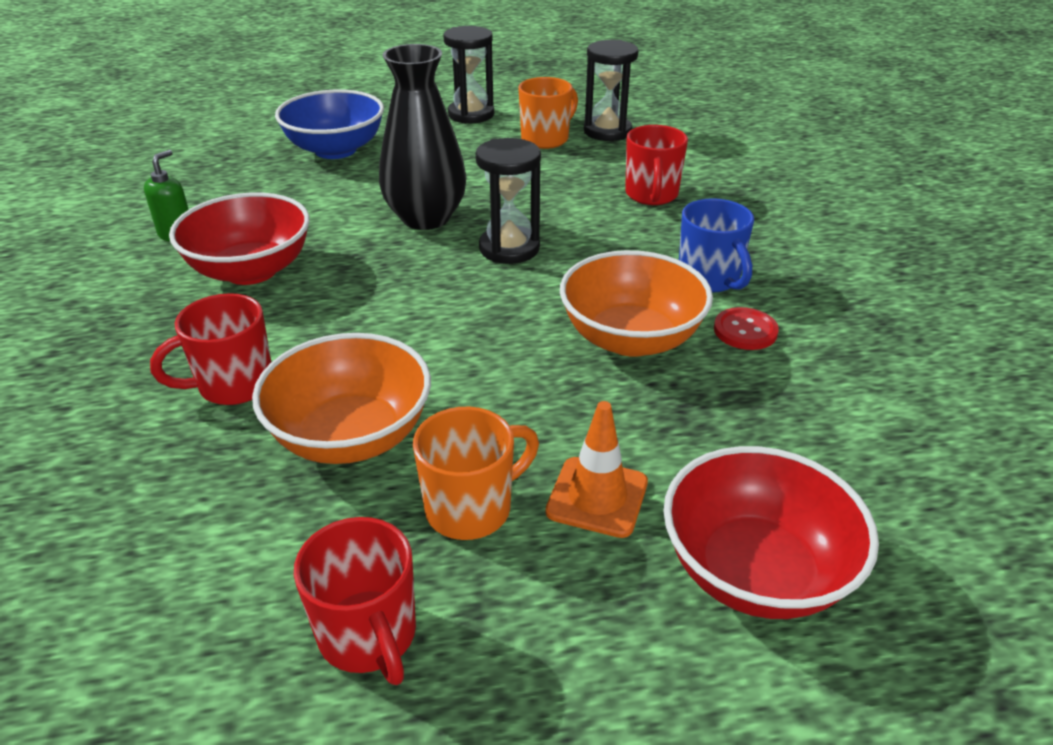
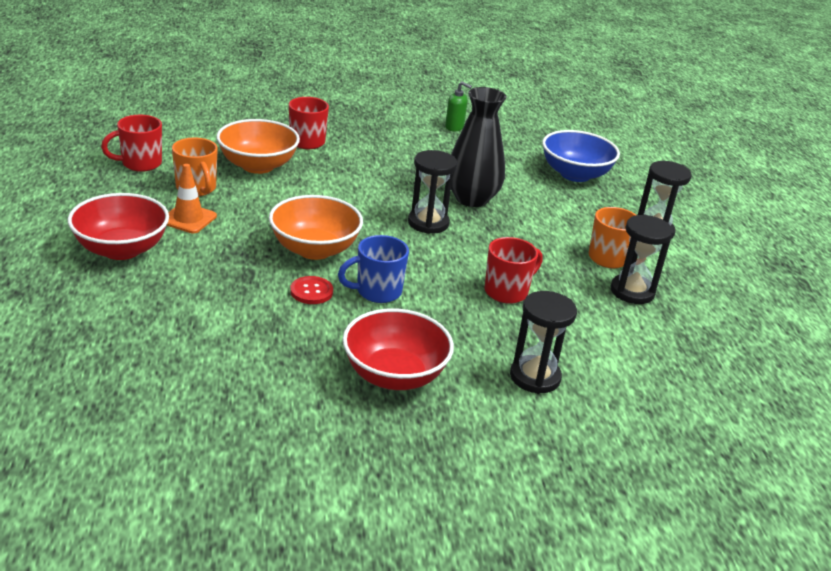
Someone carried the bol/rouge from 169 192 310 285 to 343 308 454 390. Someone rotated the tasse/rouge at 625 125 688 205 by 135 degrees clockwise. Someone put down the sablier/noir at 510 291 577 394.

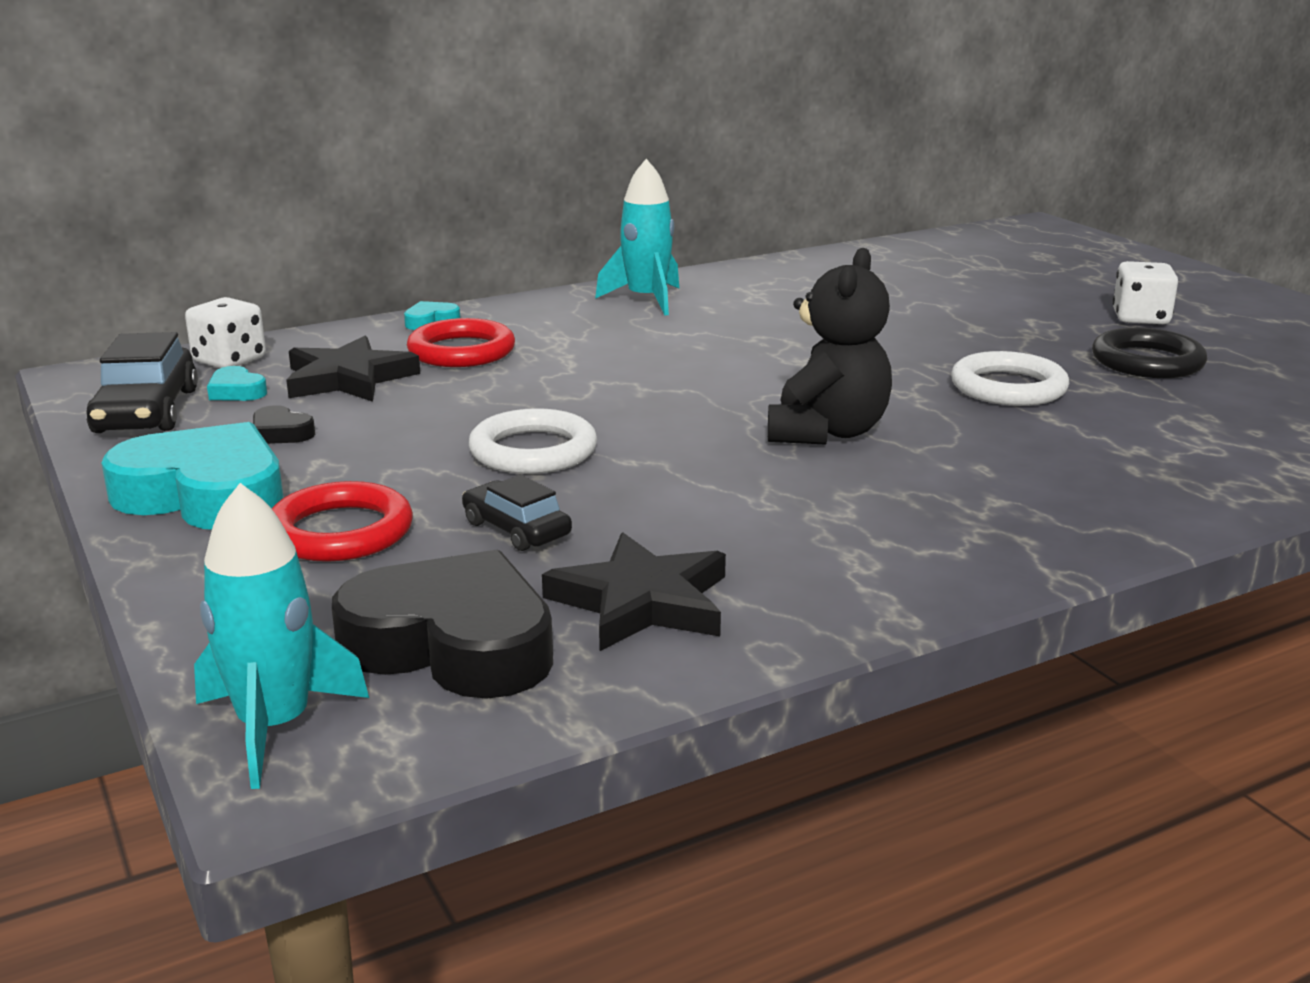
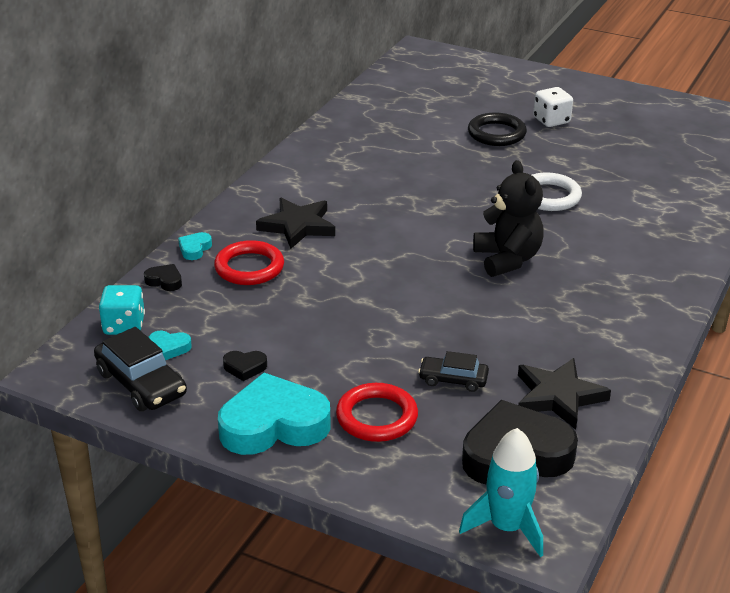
Someone repainted the dé/blanc at 185 297 266 368, which became the dé/turquoise at 99 285 145 335. Someone carried the étoile/noir from 286 336 420 402 to 256 198 335 249. Someone took away the anneau/blanc at 469 408 597 474. Someone took away the fusée/turquoise at 595 159 679 316. Someone carried the anneau/noir from 1092 328 1207 378 to 468 113 527 146. Someone put down the cœur/noir at 144 264 182 291.

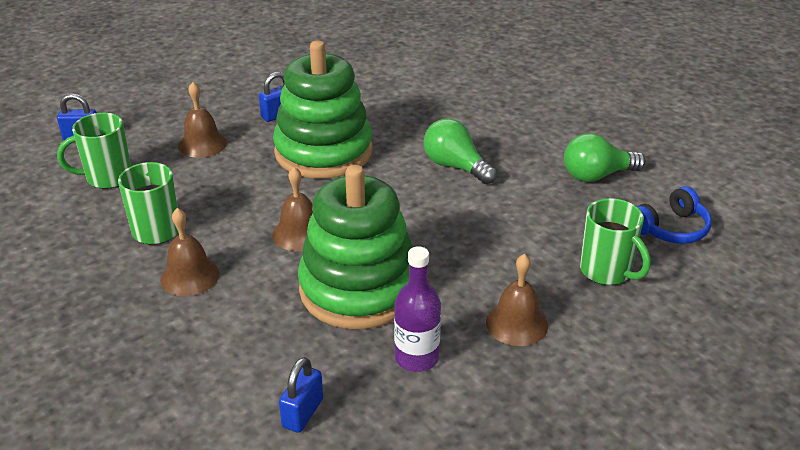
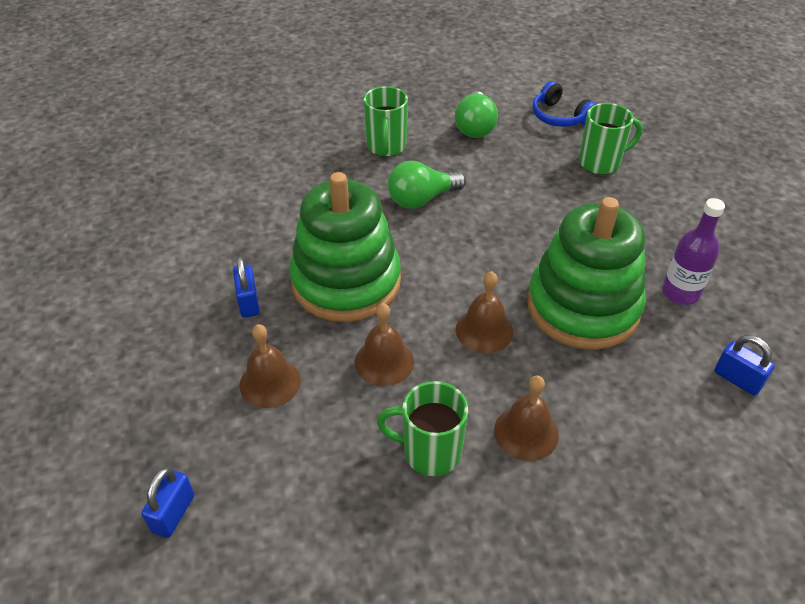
Someone carried the tasse/vert from 57 113 131 189 to 363 86 408 157. Someone carried the cloche/marron from 486 254 548 346 to 355 303 414 386. Someone rotated the casque audio/bleu at 636 186 712 244 by 150 degrees clockwise.

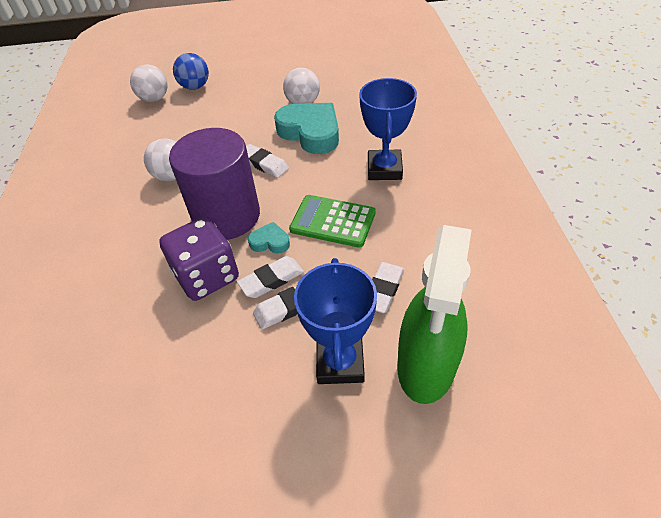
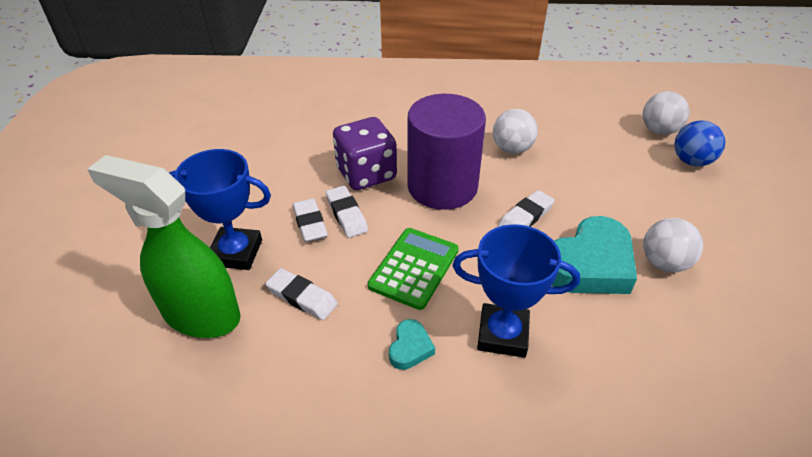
Someone carried the cœur/turquoise from 248 222 290 254 to 389 319 435 370.

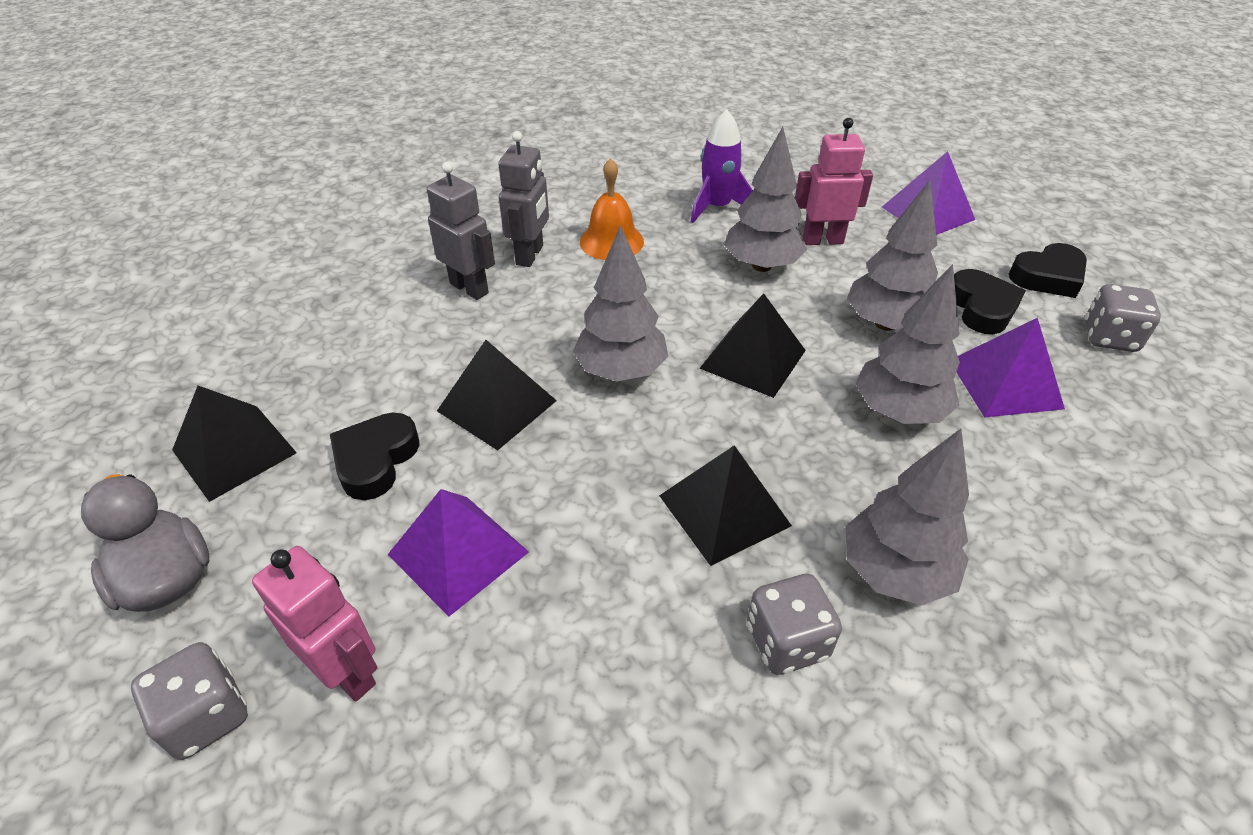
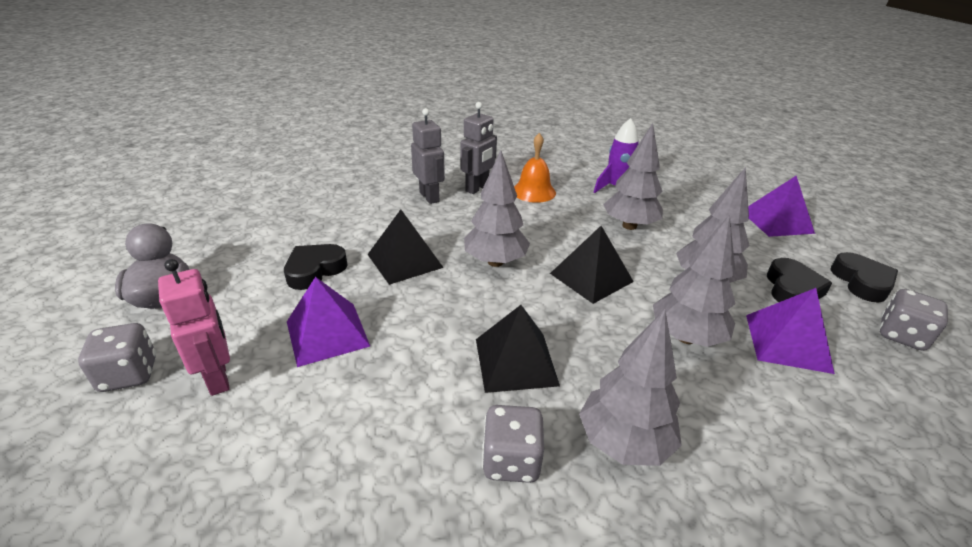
Someone took away the pyramide/noir at 172 386 297 502. Someone took away the robot/rose at 795 118 873 245. Someone rotated the cœur/noir at 1009 243 1087 298 by 90 degrees counterclockwise.

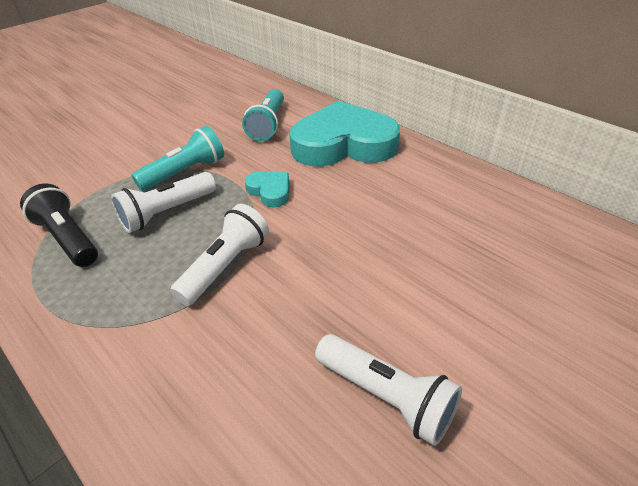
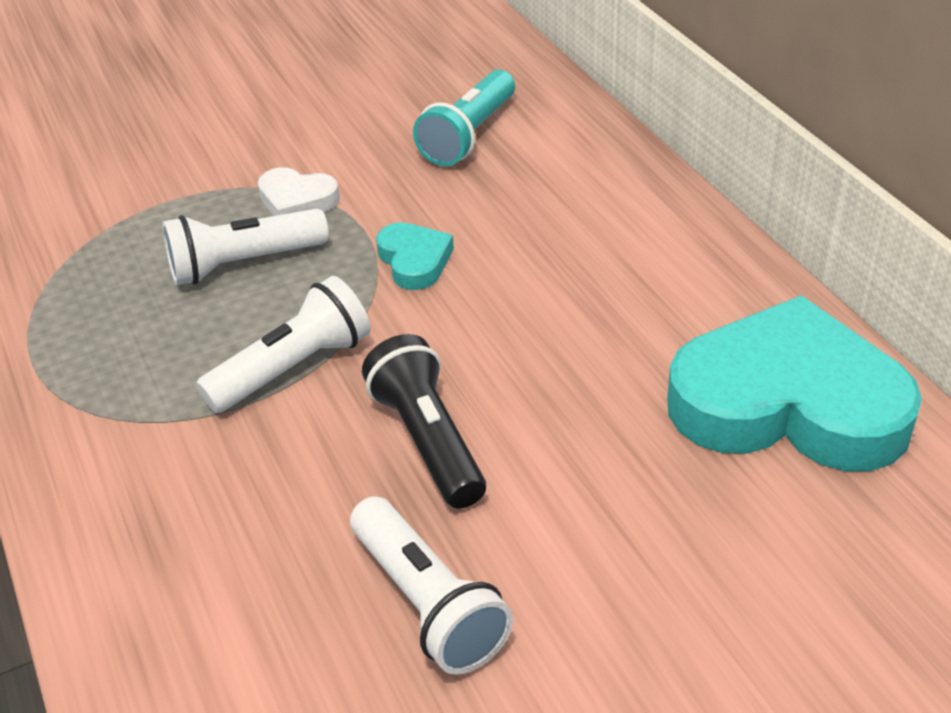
Someone carried the lampe de poche/noir from 20 183 98 267 to 362 334 486 509. Someone swapped the lampe de poche/turquoise at 131 126 224 191 for the cœur/blanc at 258 167 340 216. Someone carried the cœur/turquoise from 289 100 400 167 to 667 295 922 472.

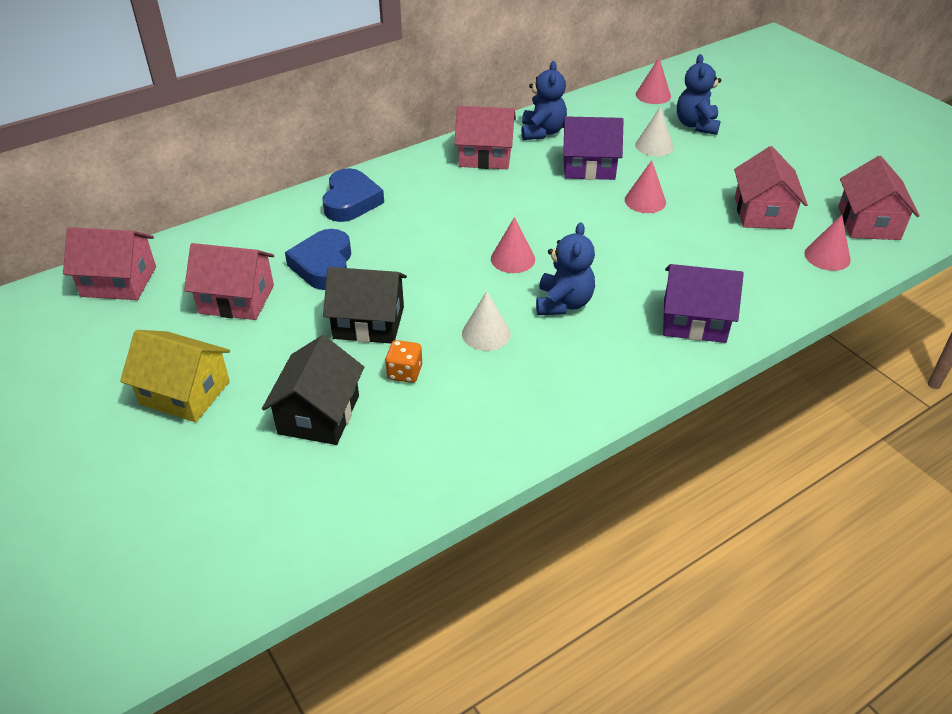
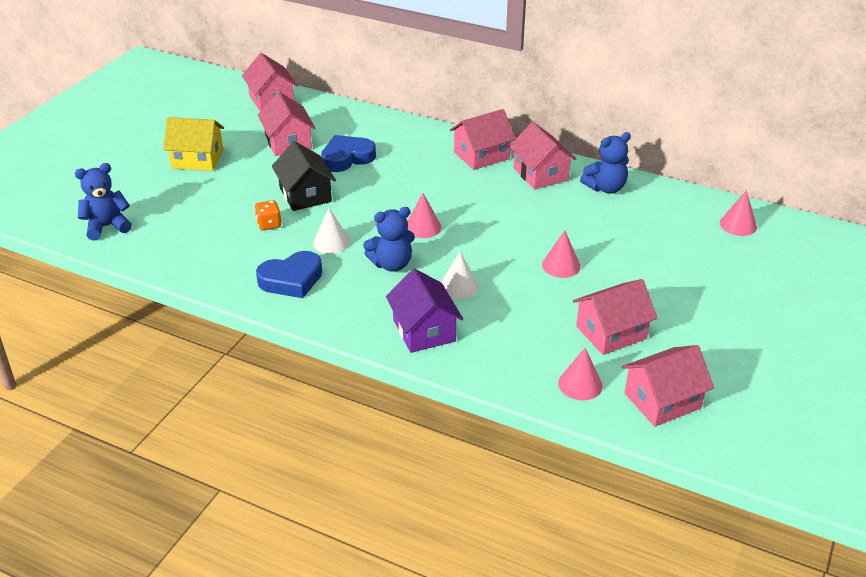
Someone rotated the maison/jaune at 120 330 230 422 by 75 degrees counterclockwise. Someone took away the maison/noir at 262 335 364 445. Someone carried the cœur/bleu from 322 168 384 222 to 256 251 322 298. Someone took away the maison/violet at 562 116 624 180. Someone carried the cône/blanc from 635 106 674 156 to 441 251 479 300. Someone carried the ours en peluche/bleu from 677 54 721 135 to 75 163 132 241. Someone put down the maison/rose at 450 109 516 170.

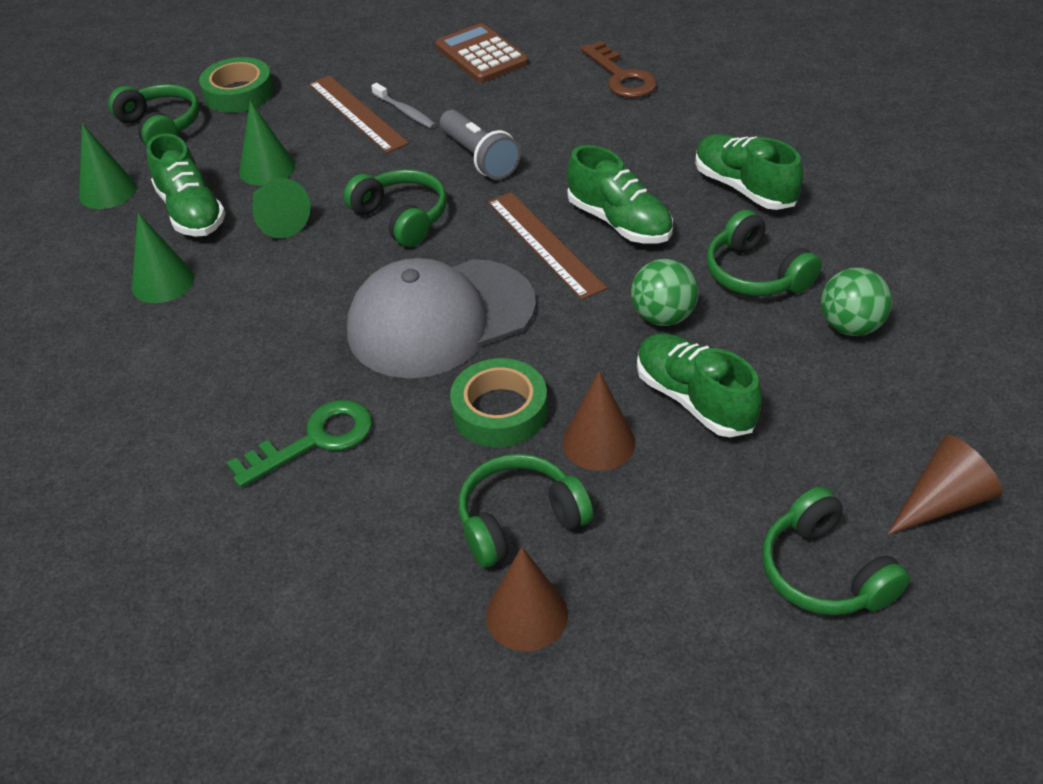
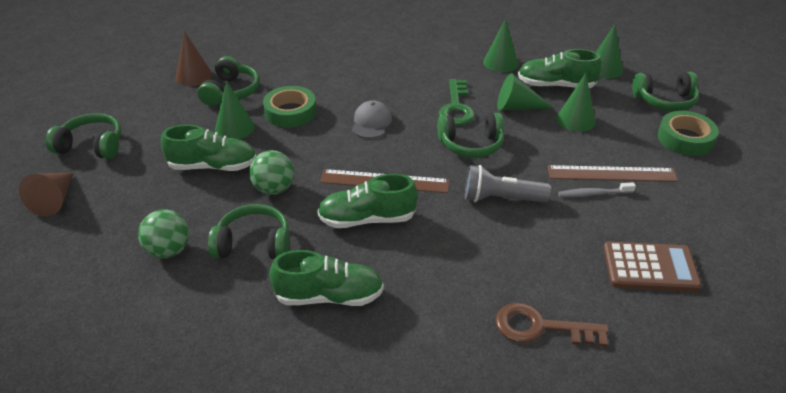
Someone carried the clé/vert from 227 400 372 488 to 439 79 475 125. Someone scaled the casquette/gris at 347 258 536 378 by 0.46. Someone repainted the cône/marron at 563 371 635 471, which became the cône/vert at 215 81 255 139.

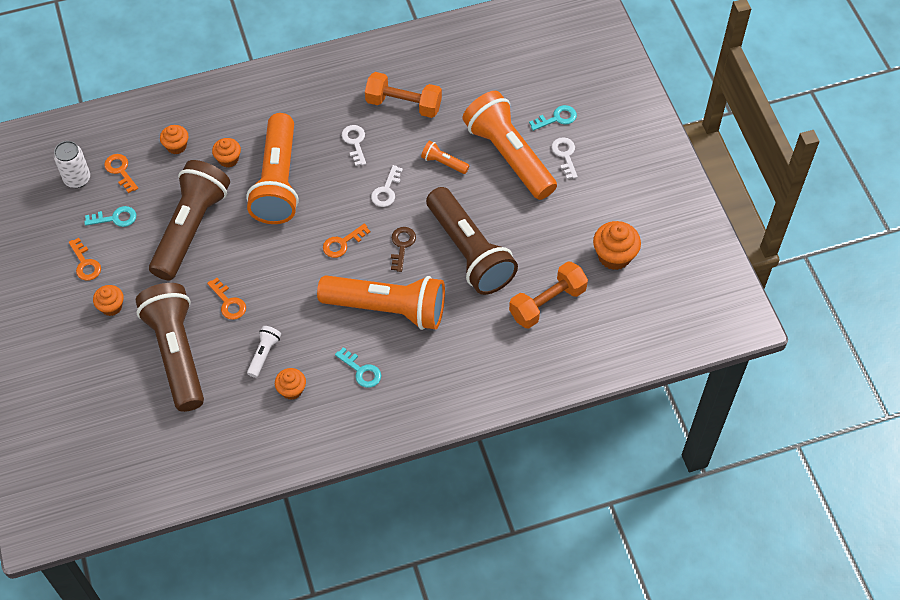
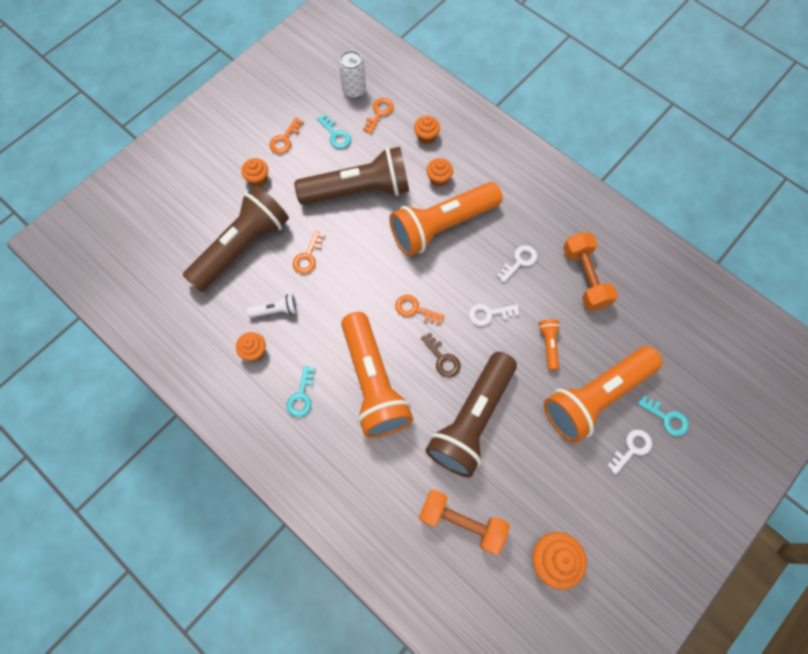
Someone rotated the clé/marron at 391 227 416 272 by 75 degrees clockwise. Someone rotated the lampe de poche/orange at 463 91 557 200 by 150 degrees counterclockwise.

